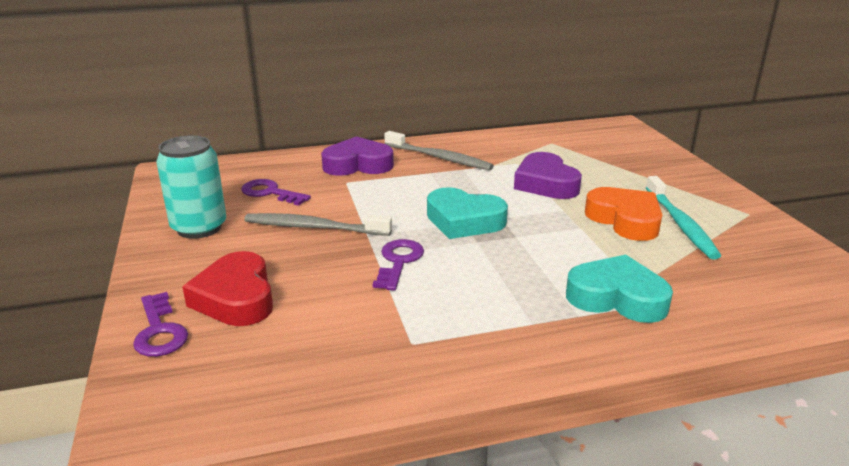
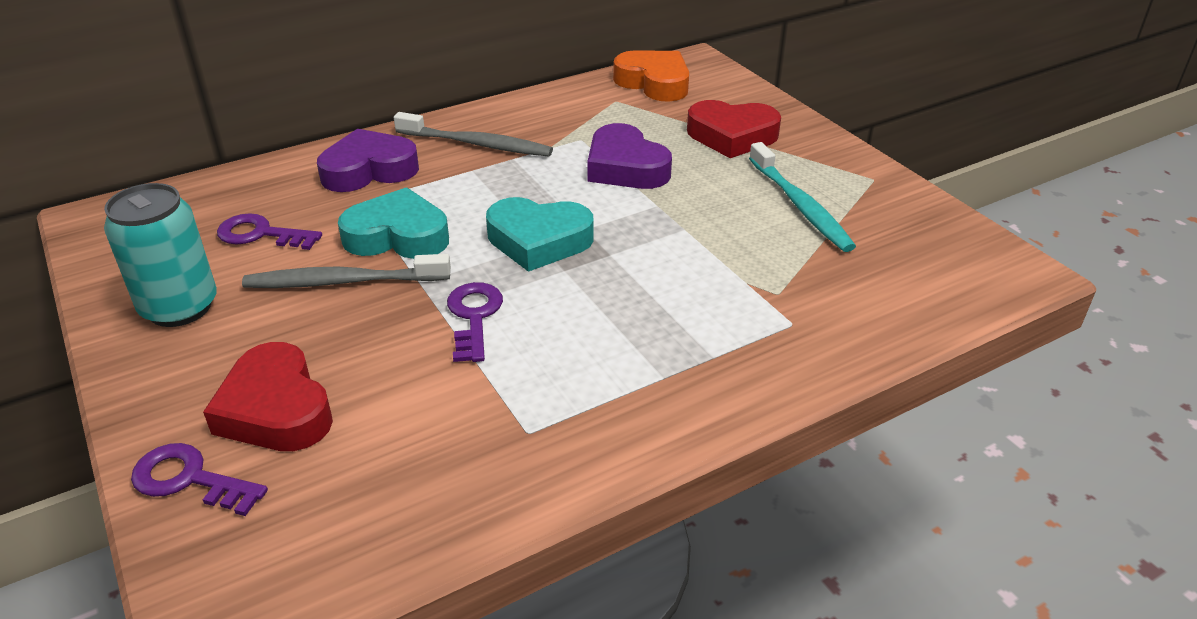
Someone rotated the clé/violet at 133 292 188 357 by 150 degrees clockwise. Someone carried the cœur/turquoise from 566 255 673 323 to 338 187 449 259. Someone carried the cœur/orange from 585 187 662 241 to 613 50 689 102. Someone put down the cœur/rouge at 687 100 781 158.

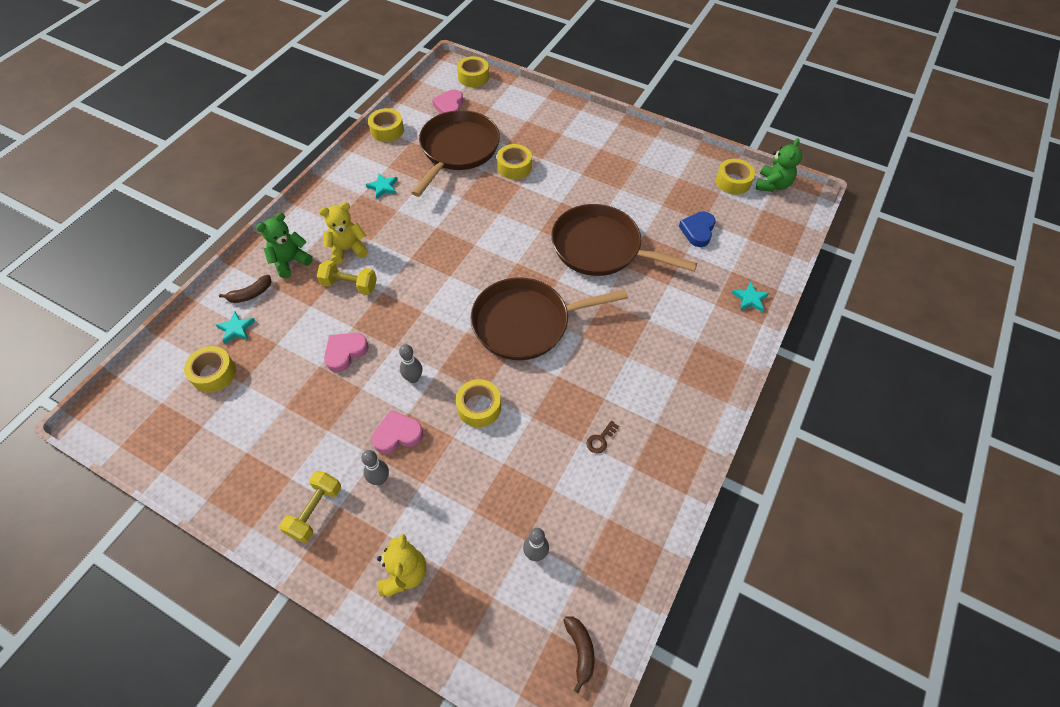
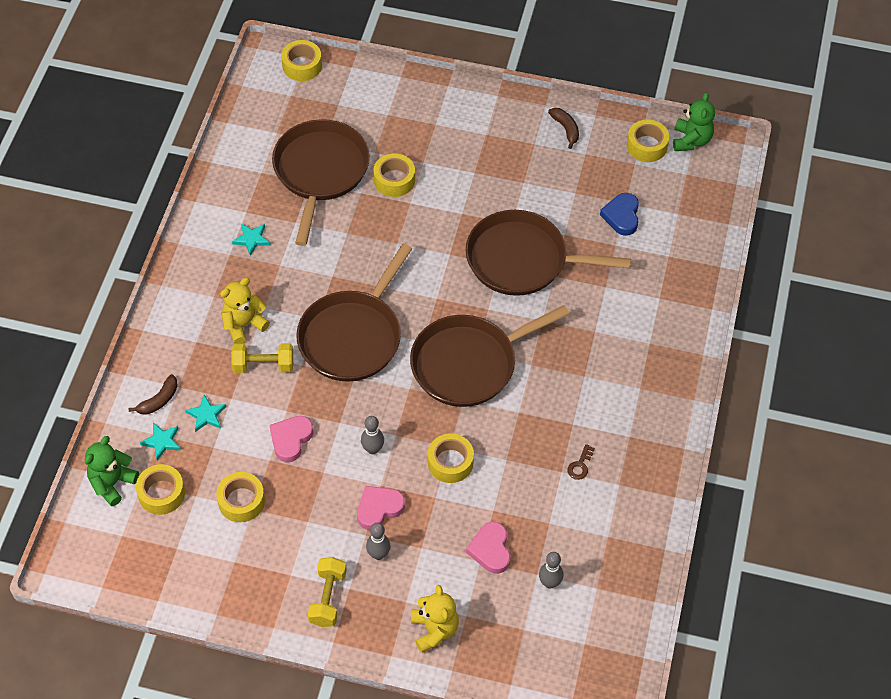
Someone carried the ours en peluche/vert from 256 213 313 278 to 85 436 139 506. Someone carried the ruban adhésif/jaune from 368 108 404 142 to 216 472 265 522. Someone carried the cœur/rose from 432 90 463 114 to 466 522 511 574. Someone carried the banane/marron from 563 616 595 693 to 548 108 579 149. Someone carried the étoile/turquoise from 732 282 769 312 to 185 395 226 432. Someone put down the poêle/marron at 296 244 412 382.

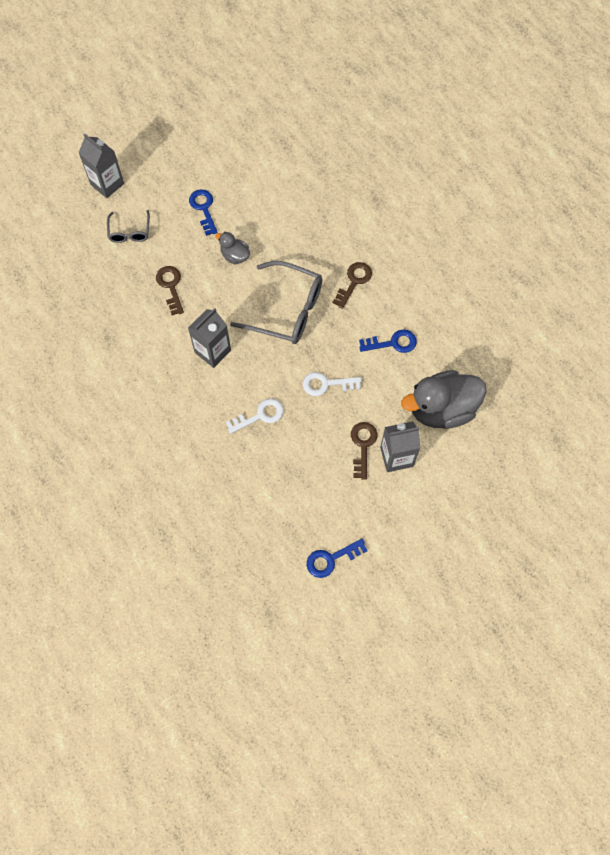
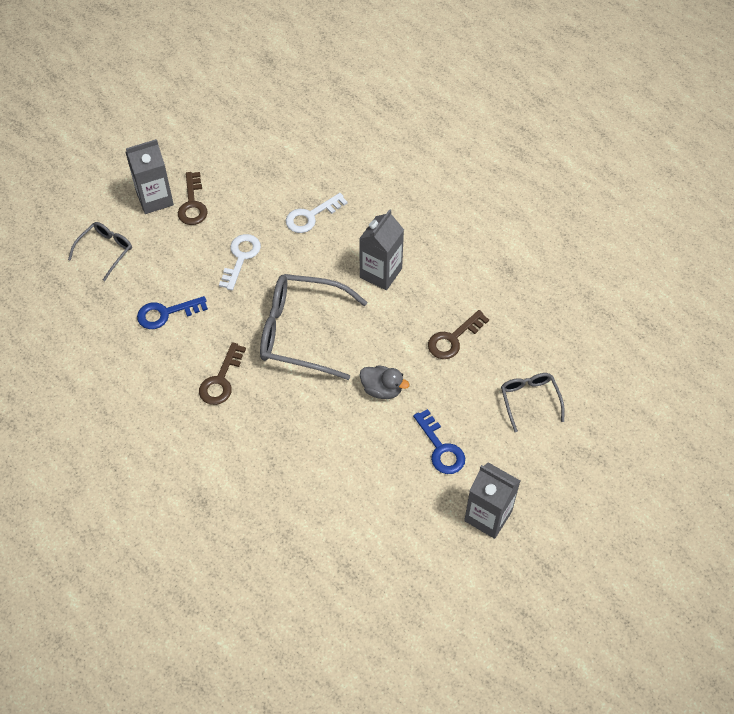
Someone carried the brique de lait/gris from 78 133 124 198 to 464 462 520 539. Someone rotated the clé/marron at 156 266 184 315 by 75 degrees clockwise. Someone rotated the clé/blanc at 303 372 361 396 by 60 degrees counterclockwise. Someone took away the clé/bleu at 307 539 368 578. Someone swapped the canard/gris at 401 370 486 429 for the lunettes/gris at 68 222 132 281.

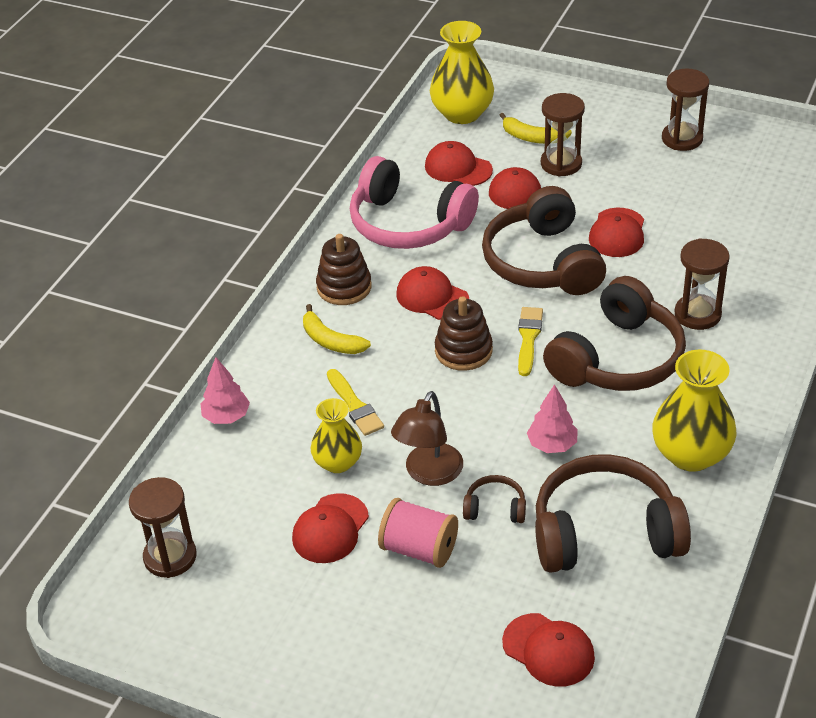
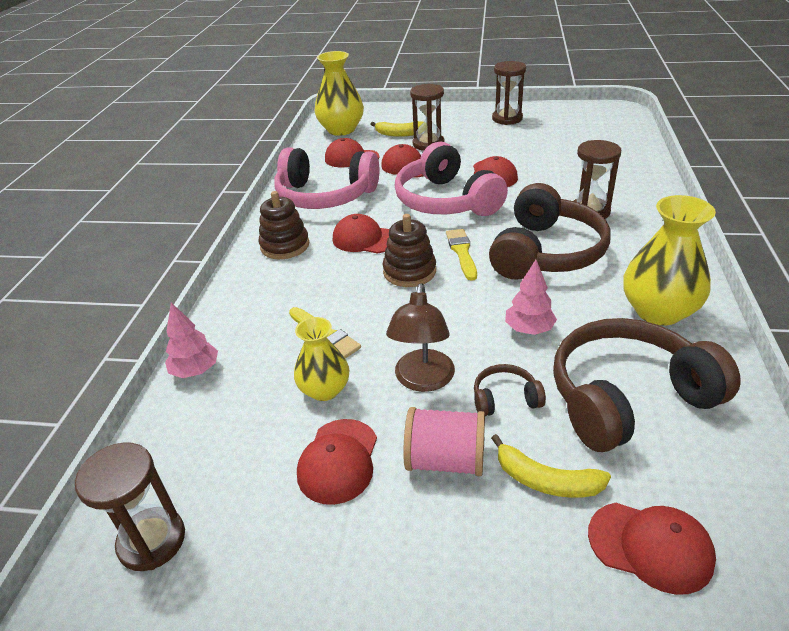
Someone carried the banane/jaune from 303 304 371 354 to 491 434 611 498. Someone repainted the casque audio/marron at 482 186 606 295, which became the casque audio/rose at 394 142 508 216.

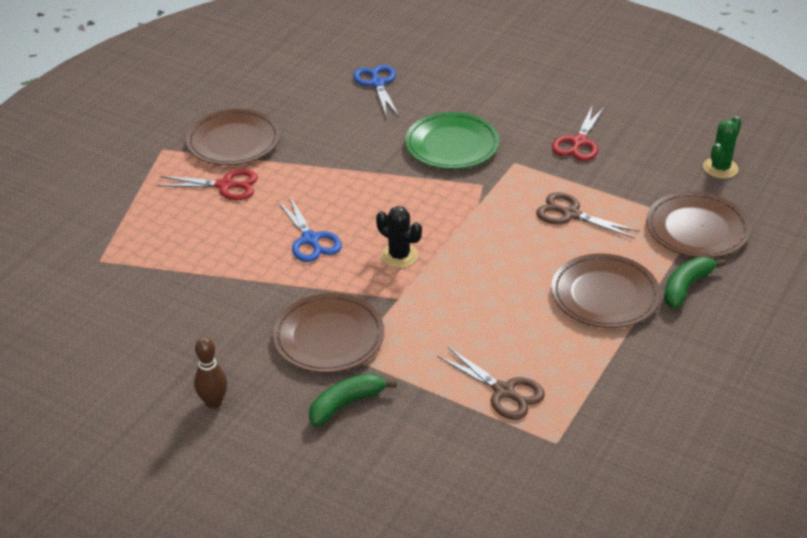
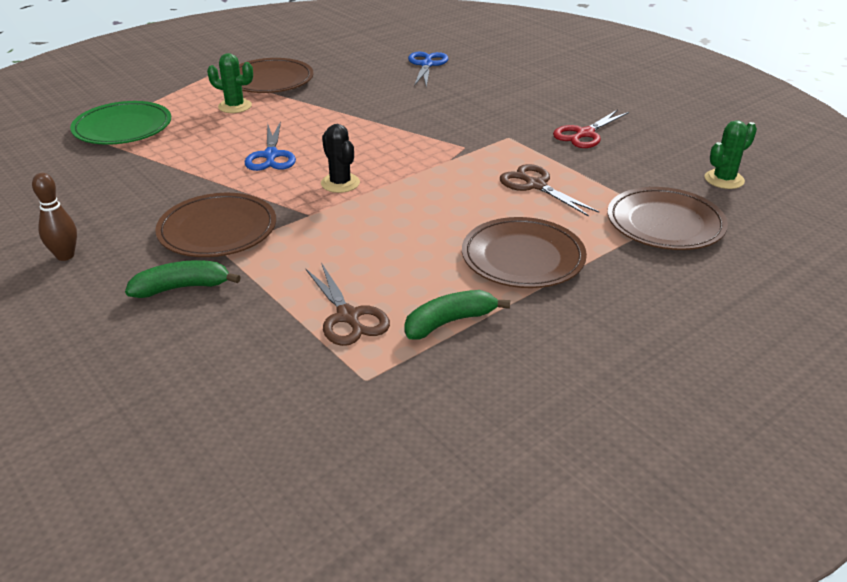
Someone swapped the ciseaux/rouge at 157 169 258 200 for the cactus/vert at 207 53 253 113. Someone carried the assiette/vert from 405 112 499 169 to 70 101 171 145. Someone carried the banane/vert from 664 257 726 309 to 404 290 510 339.

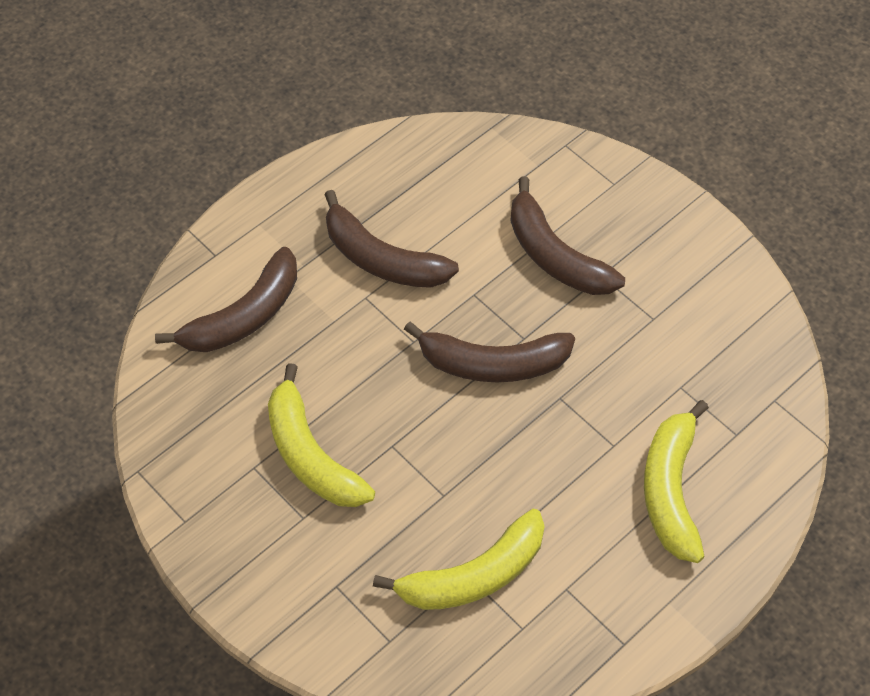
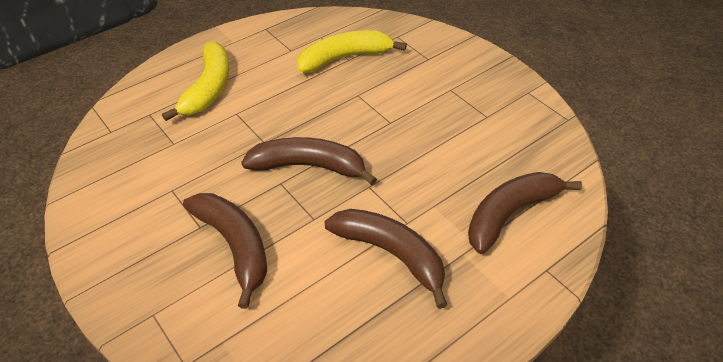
Someone took away the banane/jaune at 268 363 375 507.

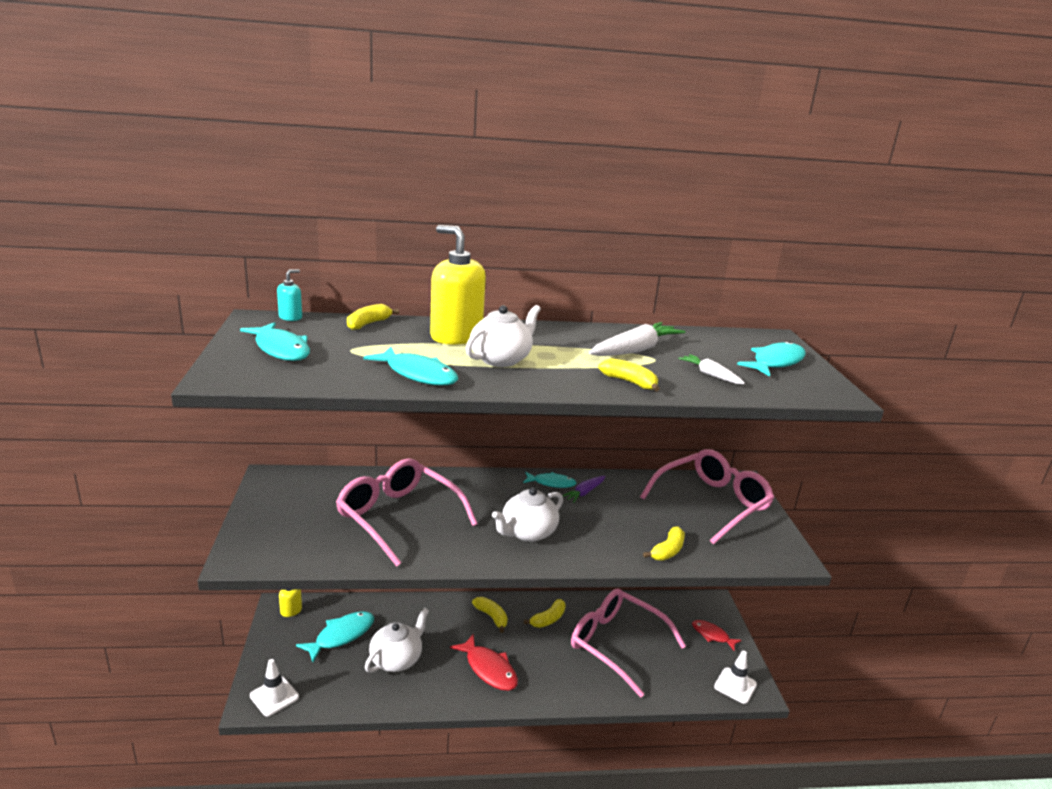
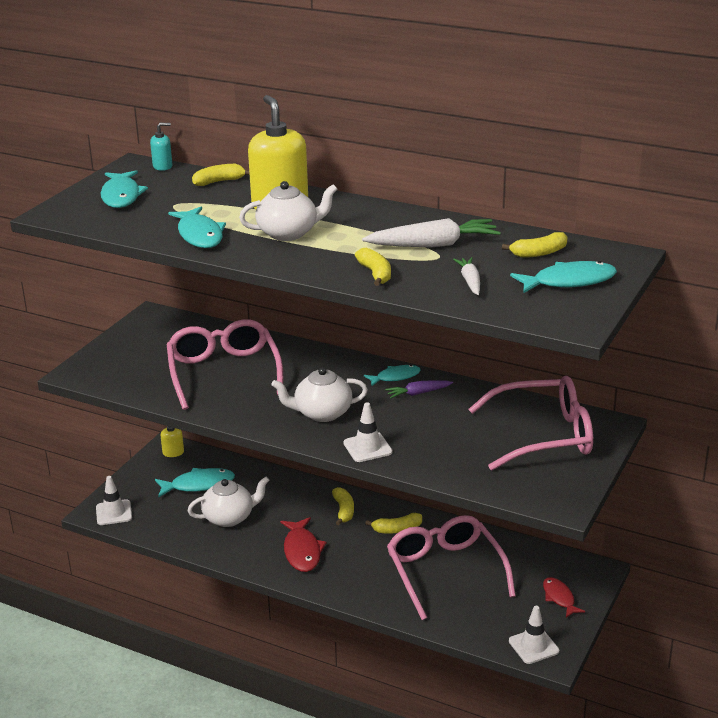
Someone rotated the poisson/turquoise at 523 472 576 488 by 60 degrees counterclockwise. Someone carried the banane/jaune from 643 526 685 561 to 502 232 568 258. Someone put down the cône de chantier/blanc at 343 402 393 462.

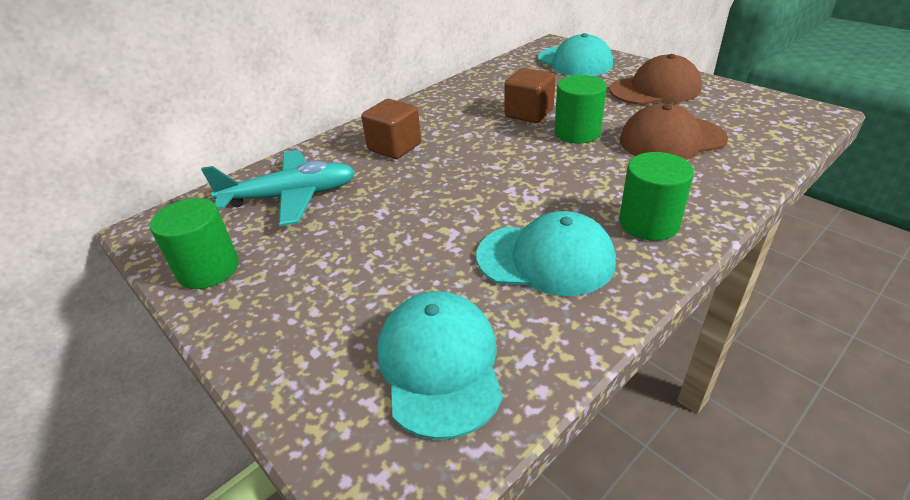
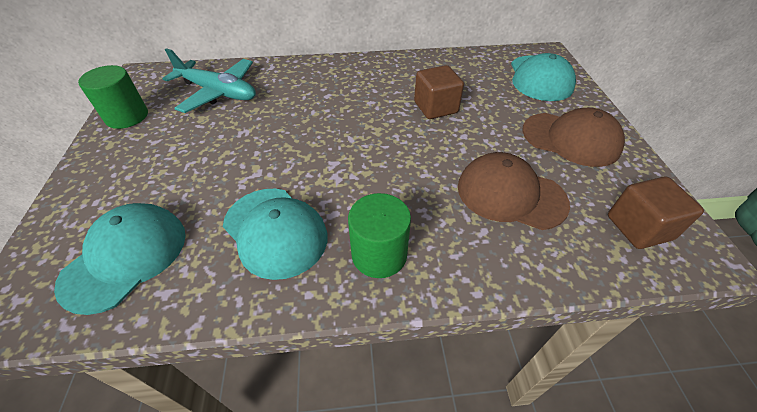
Someone carried the cube/marron from 361 99 421 159 to 608 176 704 249. Someone took away the cylindre/vert at 555 75 607 143.

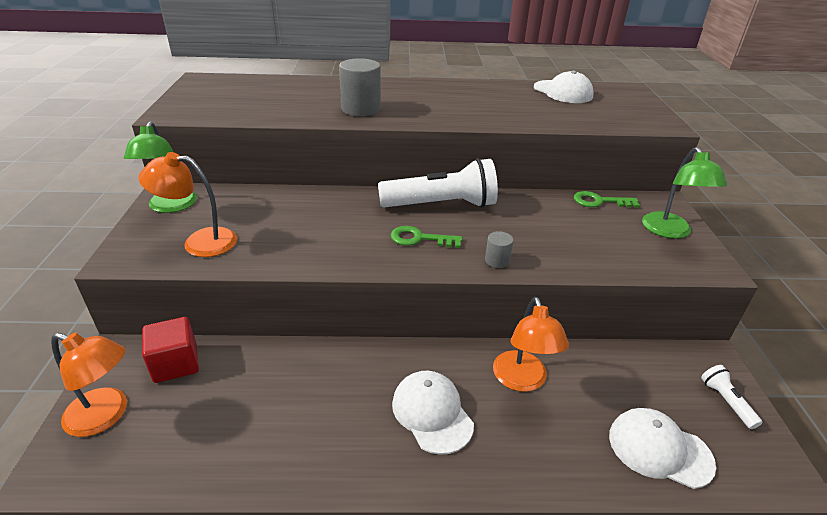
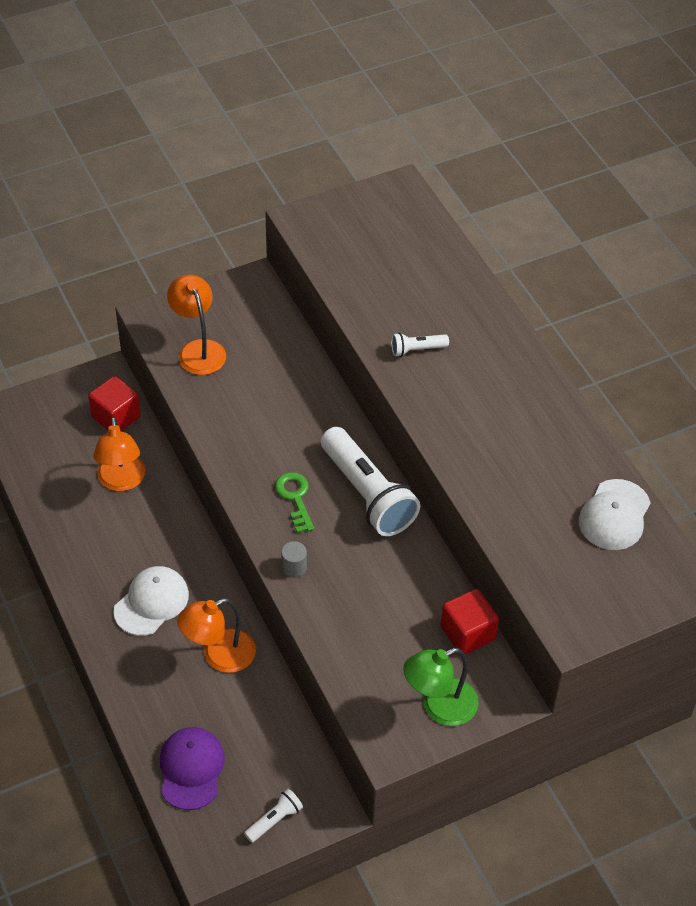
Someone carried the lampe/orange from 51 333 127 437 to 93 416 145 491. Someone took away the lampe/vert at 124 121 197 213. Someone swapped the cylindre/gris at 339 58 381 116 for the lampe de poche/blanc at 391 333 449 357. Someone swapped the clé/vert at 574 191 640 208 for the cube/rouge at 441 589 499 655. Someone repainted the casquette/blanc at 609 408 716 489, which became the casquette/violet at 160 727 225 810.

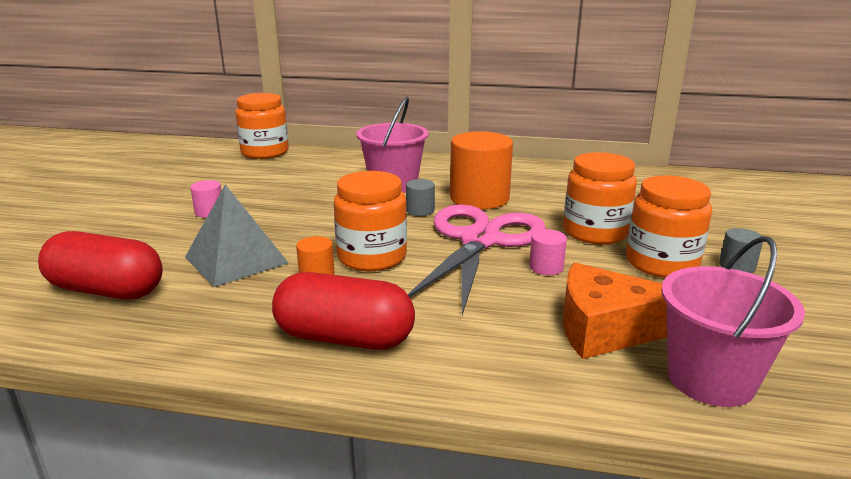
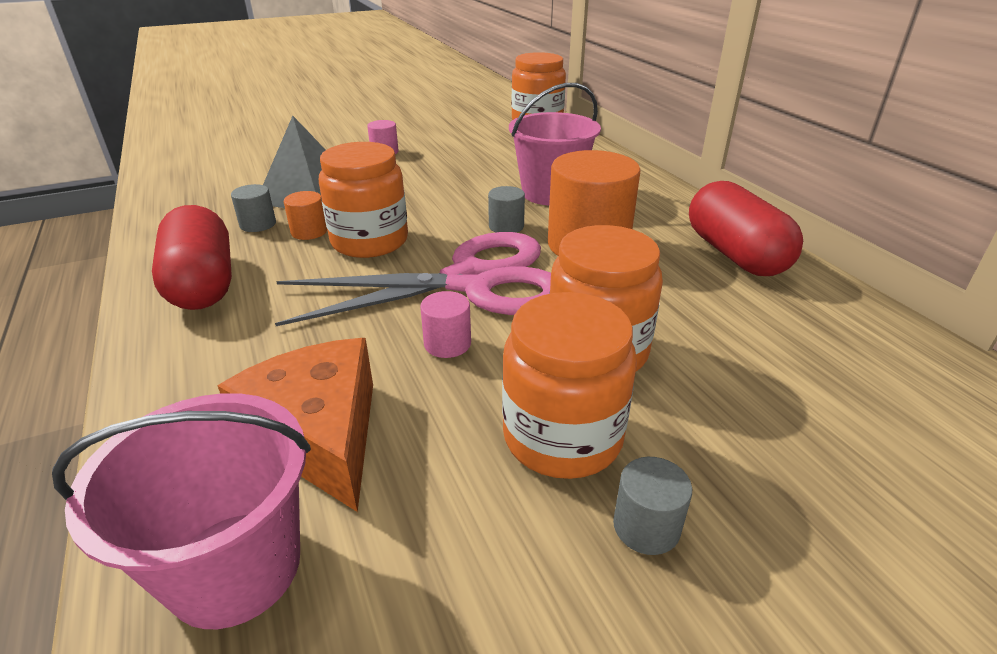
Someone carried the gélule/rouge from 38 231 163 300 to 689 181 803 276. Someone put down the cylindre/gris at 231 184 276 232.

